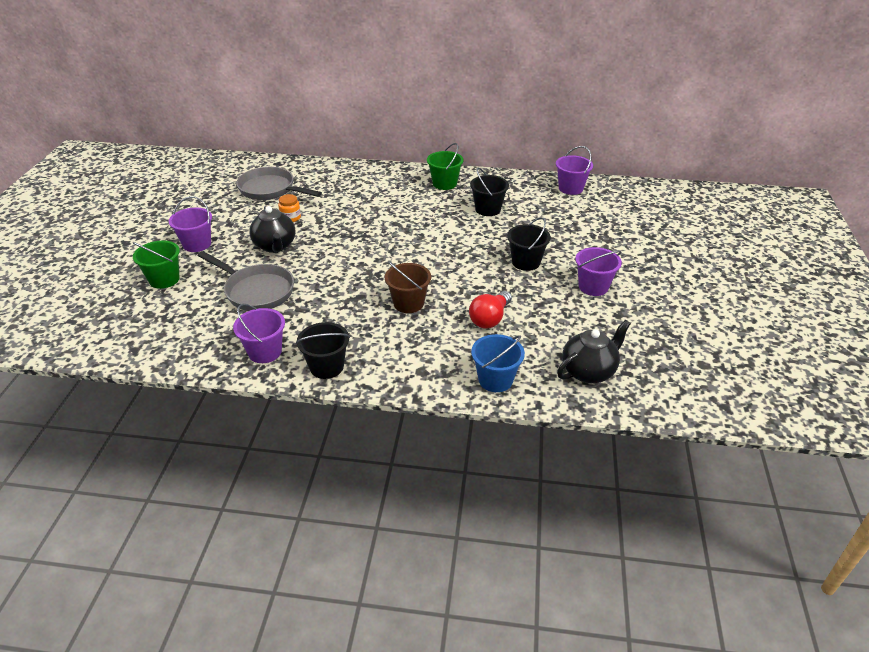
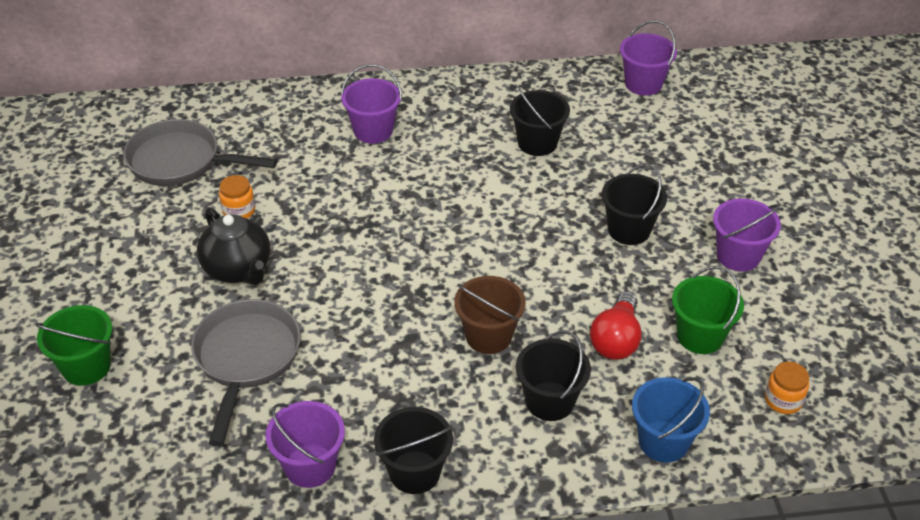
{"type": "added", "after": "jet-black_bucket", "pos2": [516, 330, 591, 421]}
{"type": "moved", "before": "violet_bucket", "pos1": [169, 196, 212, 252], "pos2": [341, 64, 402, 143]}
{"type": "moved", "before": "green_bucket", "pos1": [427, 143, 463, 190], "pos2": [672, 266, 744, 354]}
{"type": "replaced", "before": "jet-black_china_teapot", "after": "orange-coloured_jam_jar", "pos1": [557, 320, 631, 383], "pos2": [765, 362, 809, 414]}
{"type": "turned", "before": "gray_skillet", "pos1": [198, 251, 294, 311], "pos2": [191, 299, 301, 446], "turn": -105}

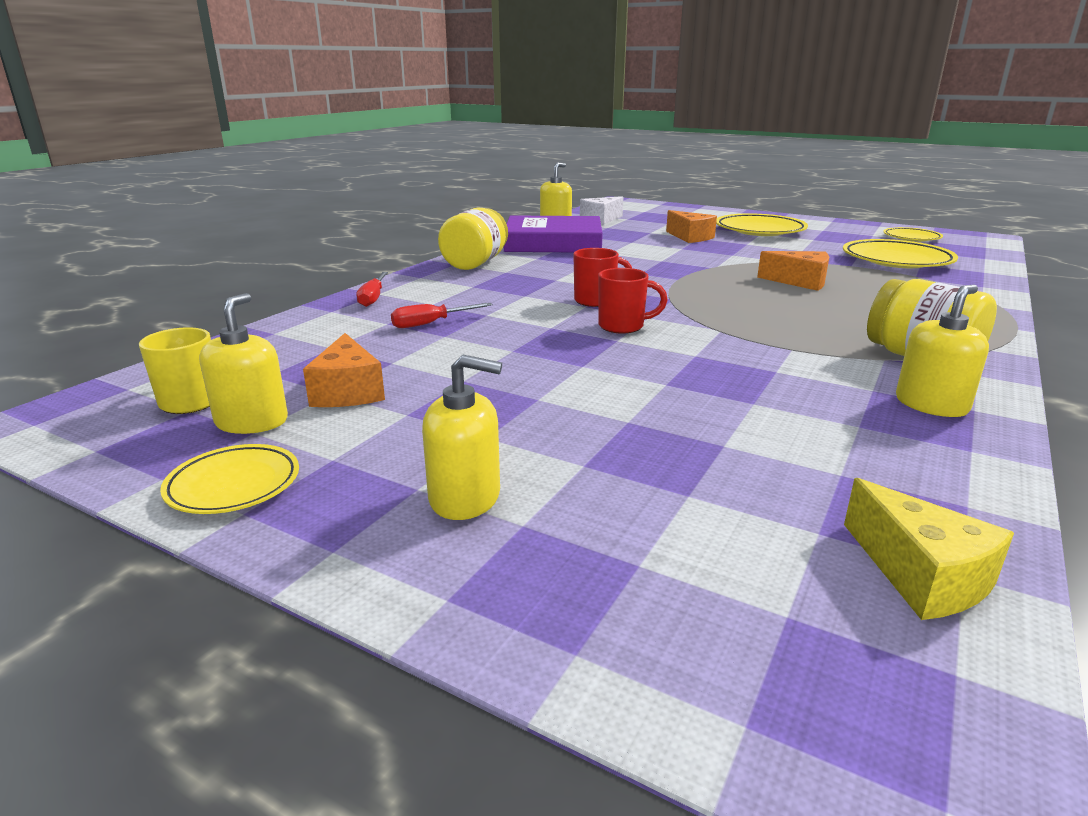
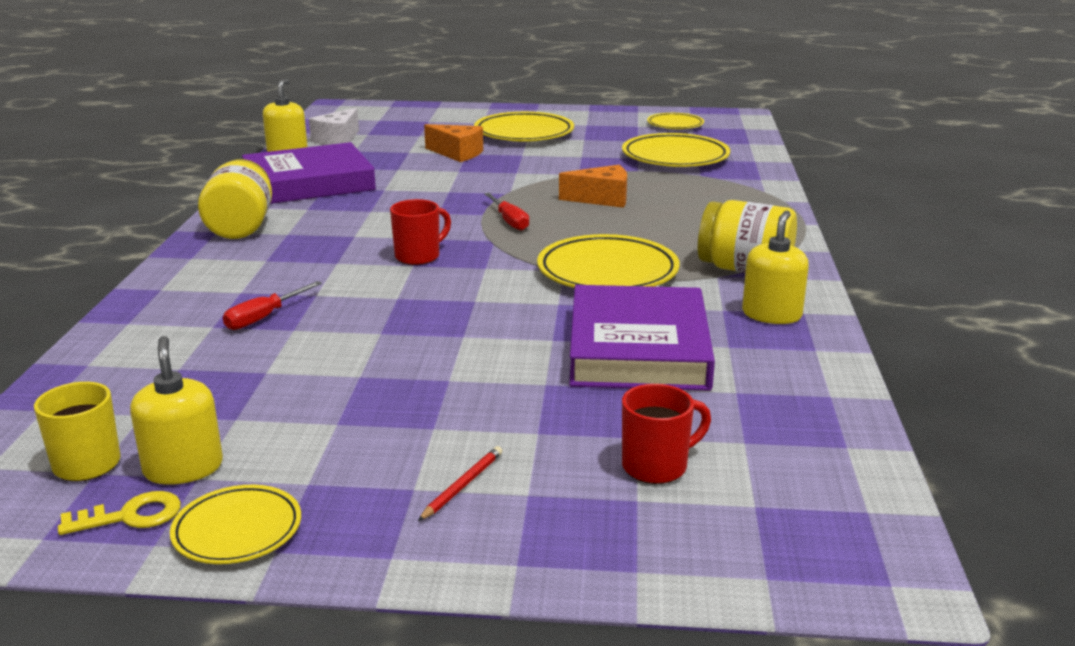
{"type": "removed", "before": "orange-coloured_cheese", "pos1": [303, 333, 385, 407]}
{"type": "removed", "before": "yellow_cheese", "pos1": [844, 478, 1014, 620]}
{"type": "added", "after": "yellow_door_key", "pos2": [58, 491, 181, 535]}
{"type": "added", "after": "yellow_dinner_plate", "pos2": [537, 234, 680, 288]}
{"type": "added", "after": "violet_hardback", "pos2": [569, 285, 715, 391]}
{"type": "moved", "before": "scarlet_hand_screwdriver", "pos1": [356, 272, 388, 307], "pos2": [484, 193, 529, 231]}
{"type": "moved", "before": "scarlet_tea_mug", "pos1": [598, 268, 668, 334], "pos2": [622, 384, 711, 484]}
{"type": "replaced", "before": "yellow_pump_bottle", "after": "scarlet_wooden_pencil", "pos1": [422, 355, 502, 520], "pos2": [418, 446, 502, 521]}

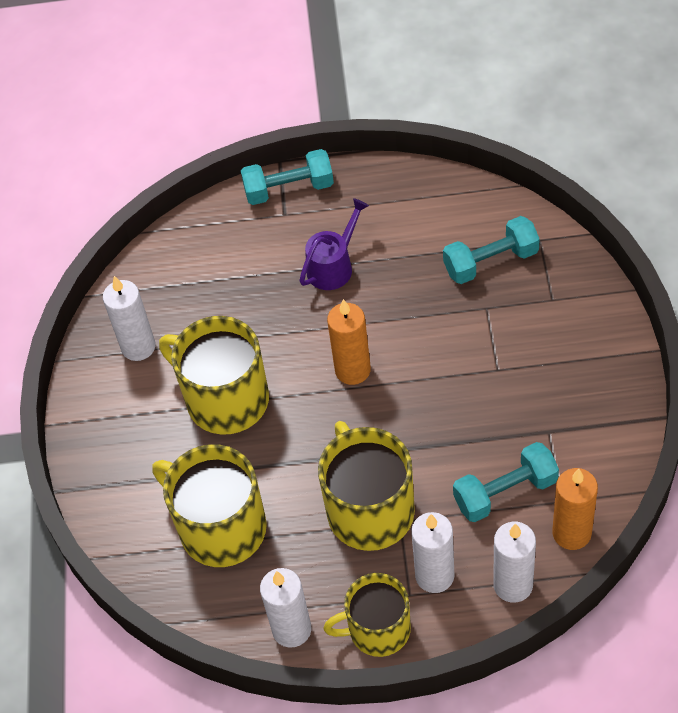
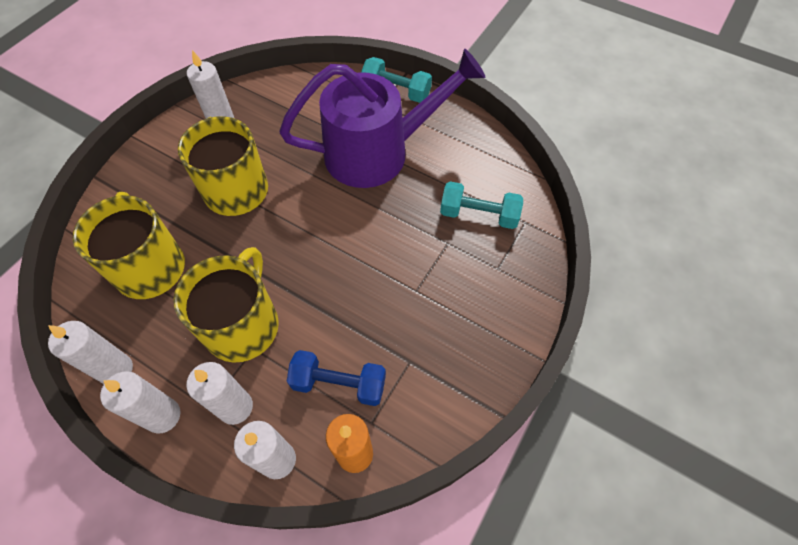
{"type": "removed", "before": "orange-coloured_pillar_candle", "pos1": [327, 299, 371, 385]}
{"type": "replaced", "before": "yellow_tea_mug", "after": "white_pillar_candle", "pos1": [323, 573, 411, 657], "pos2": [100, 371, 181, 434]}
{"type": "recoloured", "before": "turquoise_free_weight", "after": "blue_free_weight", "pos1": [453, 442, 559, 522], "pos2": [287, 350, 386, 406]}
{"type": "resized", "before": "violet_watering_pot", "pos1": [299, 198, 369, 290], "pos2": [279, 48, 485, 188], "scale": 2.28}

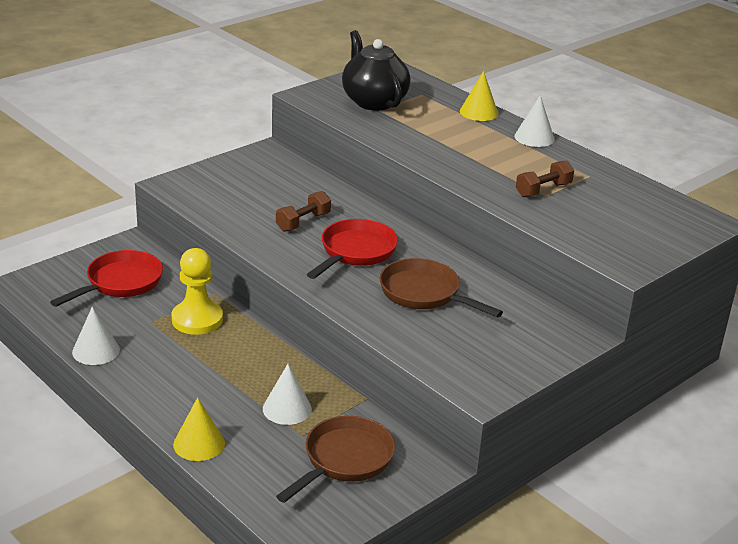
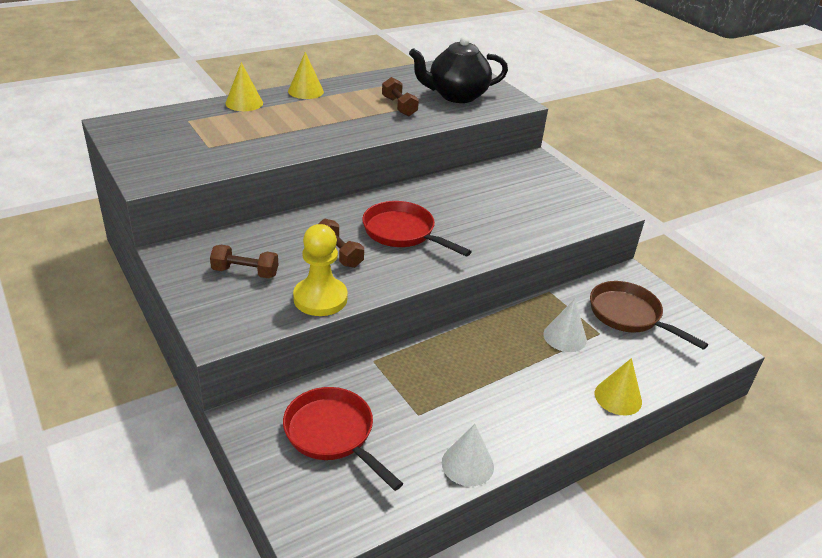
{"type": "removed", "before": "brown_skillet", "pos1": [380, 258, 503, 317]}
{"type": "added", "after": "brown_free_weight", "pos2": [210, 245, 278, 278]}
{"type": "moved", "before": "yellow_pawn", "pos1": [172, 248, 223, 335], "pos2": [293, 224, 348, 316]}
{"type": "moved", "before": "jet-black_china_teapot", "pos1": [342, 30, 410, 111], "pos2": [409, 36, 508, 103]}
{"type": "recoloured", "before": "white_solid_cone", "after": "yellow_solid_cone", "pos1": [514, 95, 555, 147], "pos2": [288, 52, 324, 99]}

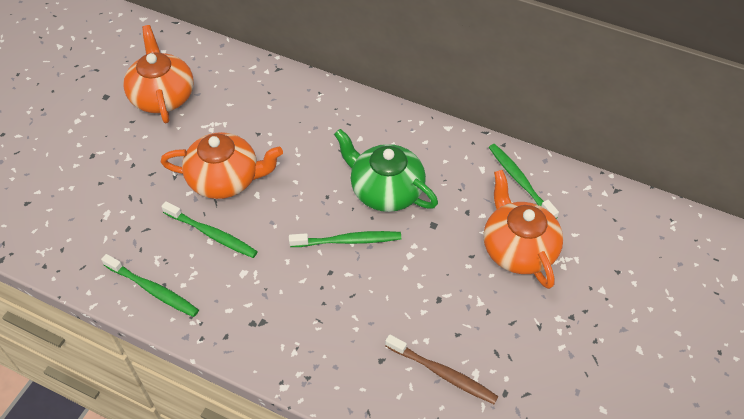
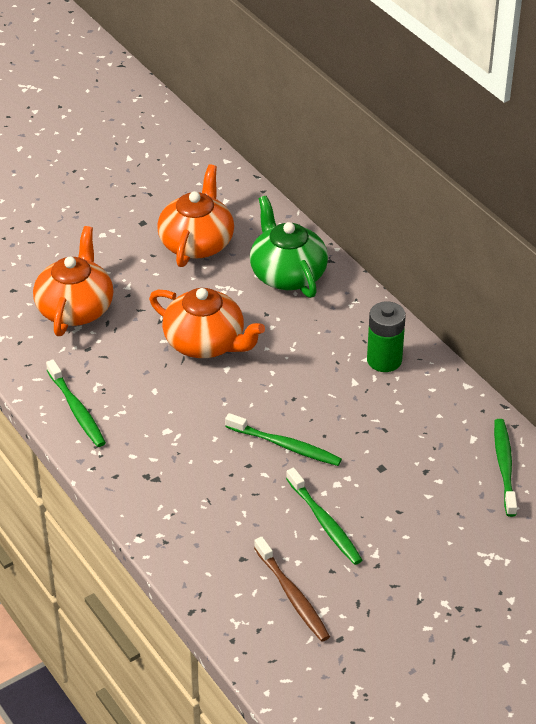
{"type": "added", "after": "green_power_cell", "pos2": [367, 301, 406, 372]}
{"type": "moved", "before": "green_dental_brush", "pos1": [161, 201, 258, 258], "pos2": [286, 468, 362, 565]}
{"type": "moved", "before": "green_china_teapot", "pos1": [334, 129, 438, 212], "pos2": [250, 196, 328, 298]}
{"type": "moved", "before": "orange-coloured_china_teapot", "pos1": [483, 170, 563, 289], "pos2": [33, 226, 113, 336]}

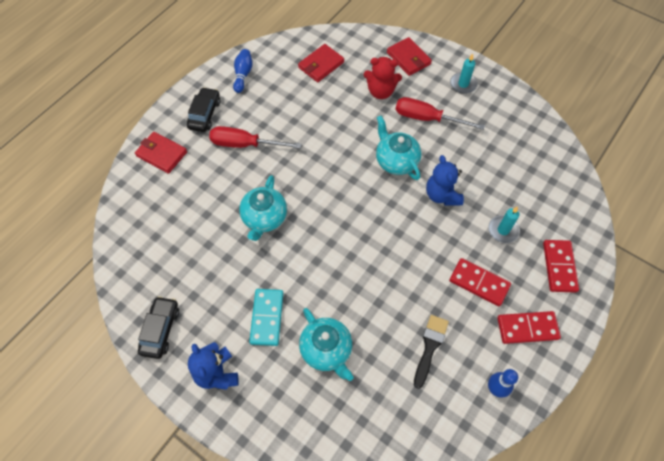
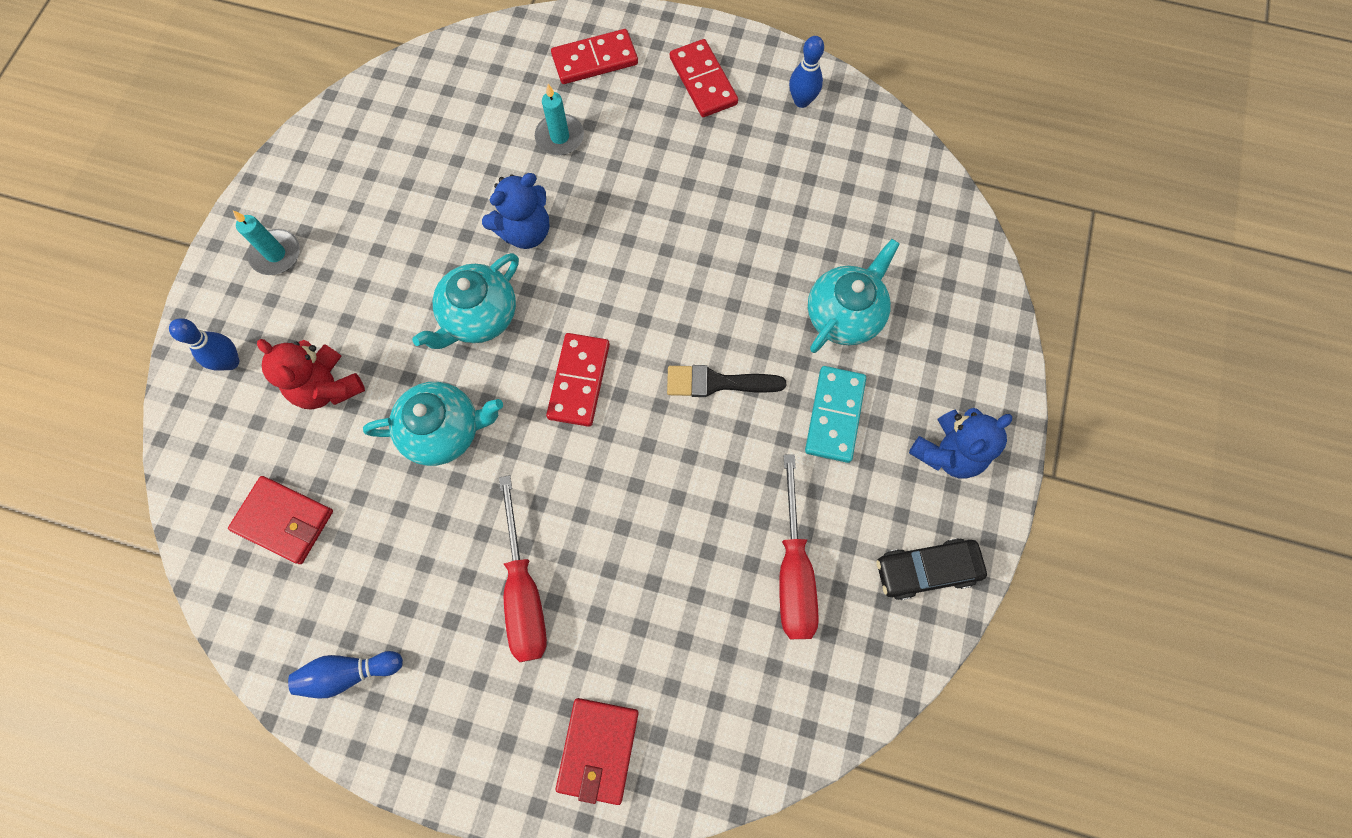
{"type": "removed", "before": "jet-black_car", "pos1": [187, 87, 221, 132]}
{"type": "moved", "before": "turquoise_china_teapot", "pos1": [239, 175, 287, 241], "pos2": [363, 382, 503, 466]}
{"type": "moved", "before": "scarlet_hand_screwdriver", "pos1": [395, 97, 485, 130], "pos2": [779, 454, 819, 639]}
{"type": "moved", "before": "jet-black_brush", "pos1": [414, 315, 449, 389], "pos2": [667, 365, 786, 397]}
{"type": "moved", "before": "scarlet_domino", "pos1": [449, 258, 511, 306], "pos2": [546, 333, 610, 427]}
{"type": "replaced", "before": "scarlet_wallet", "after": "blue_skittle", "pos1": [387, 37, 432, 76], "pos2": [169, 318, 239, 371]}
{"type": "turned", "before": "turquoise_domino", "pos1": [249, 289, 284, 346], "pos2": [805, 366, 866, 463], "turn": -60}
{"type": "turned", "before": "scarlet_teddy_bear", "pos1": [363, 57, 402, 99], "pos2": [257, 339, 365, 410], "turn": 150}

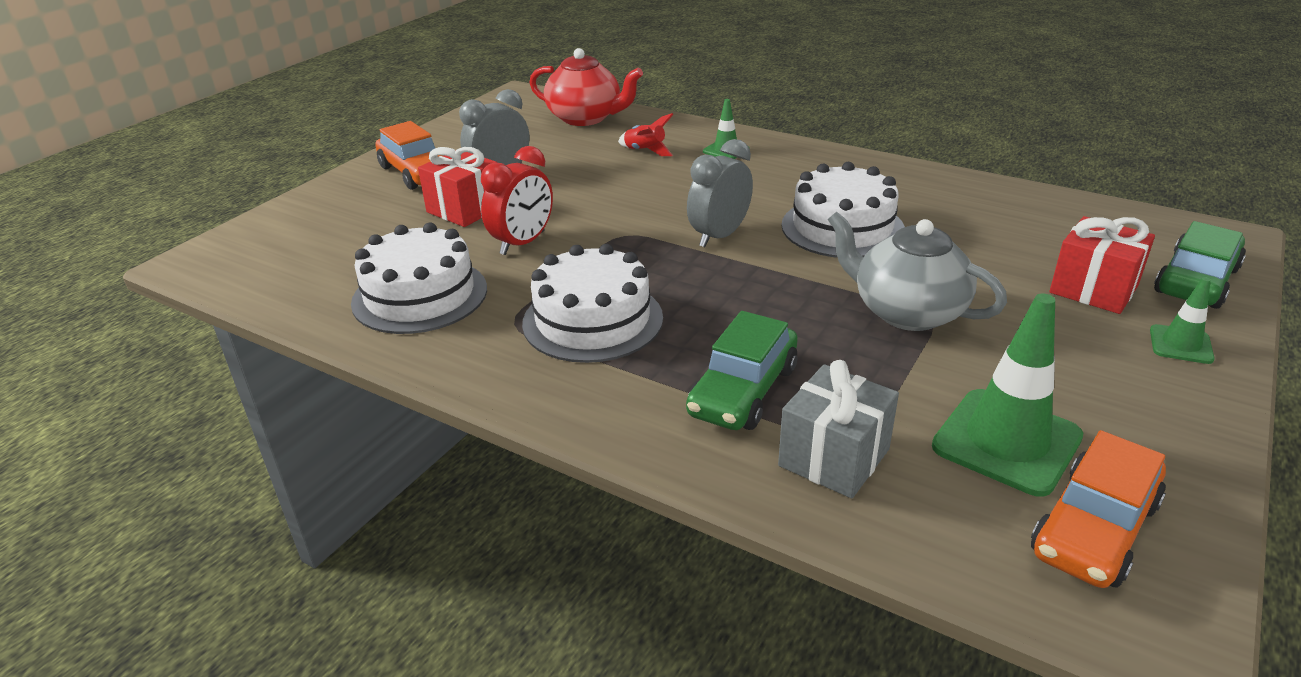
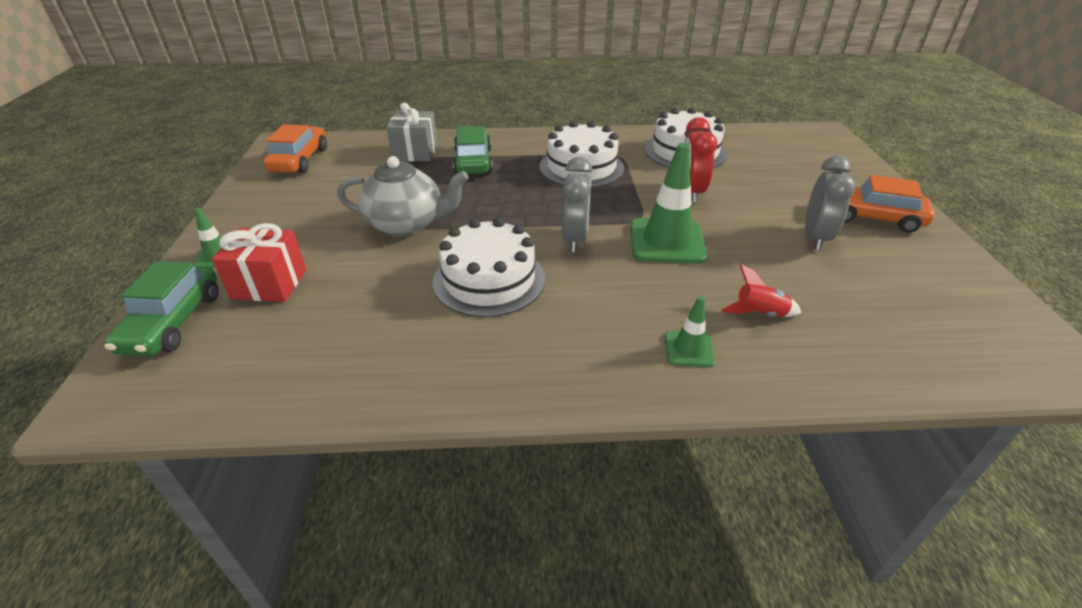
{"type": "removed", "before": "scarlet_present", "pos1": [418, 147, 497, 227]}
{"type": "removed", "before": "scarlet_china_teapot", "pos1": [529, 48, 643, 126]}
{"type": "moved", "before": "green_road_cone", "pos1": [932, 293, 1083, 497], "pos2": [630, 143, 707, 264]}

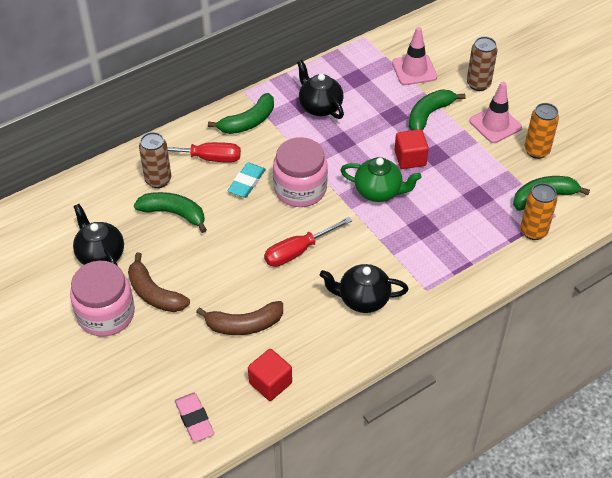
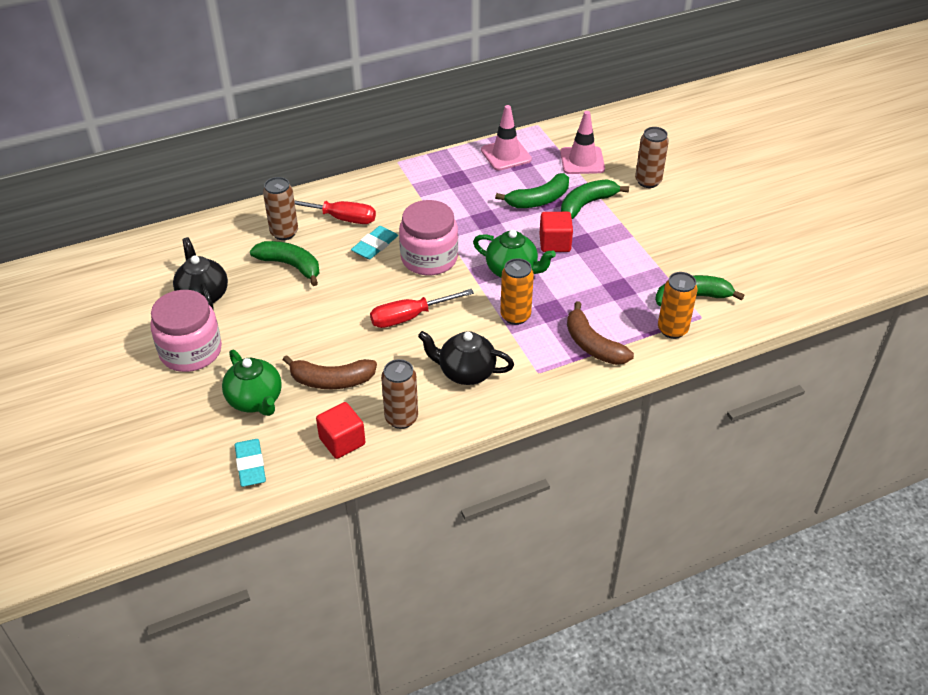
{"type": "removed", "before": "jet-black_china_teapot", "pos1": [297, 60, 344, 119]}
{"type": "added", "after": "green_china_teapot", "pos2": [222, 350, 282, 416]}
{"type": "added", "after": "brown_tin", "pos2": [381, 359, 418, 429]}
{"type": "moved", "before": "brown_toy_banana", "pos1": [128, 252, 190, 312], "pos2": [567, 301, 634, 365]}
{"type": "moved", "before": "green_toy_banana", "pos1": [208, 93, 274, 134], "pos2": [495, 173, 569, 208]}
{"type": "moved", "before": "rosy_road_cone", "pos1": [469, 82, 522, 143], "pos2": [481, 105, 532, 171]}
{"type": "moved", "before": "orange-coloured_tin", "pos1": [524, 103, 559, 159], "pos2": [500, 258, 534, 325]}
{"type": "recoloured", "before": "rosy_gum_eraser", "after": "turquoise_gum_eraser", "pos1": [175, 393, 214, 442], "pos2": [235, 439, 266, 487]}

